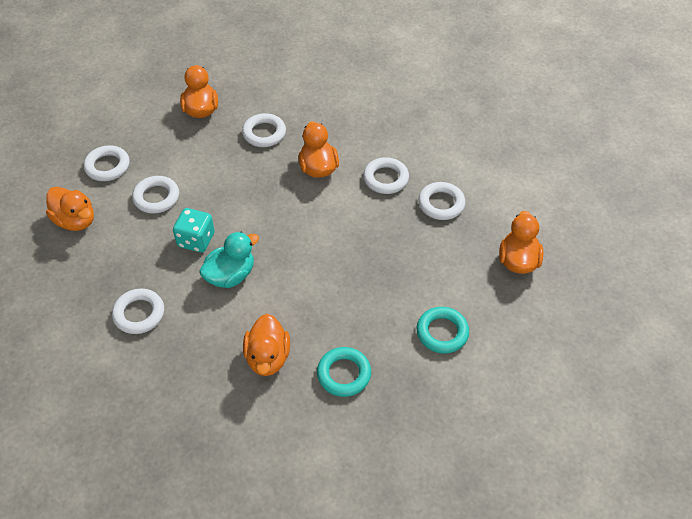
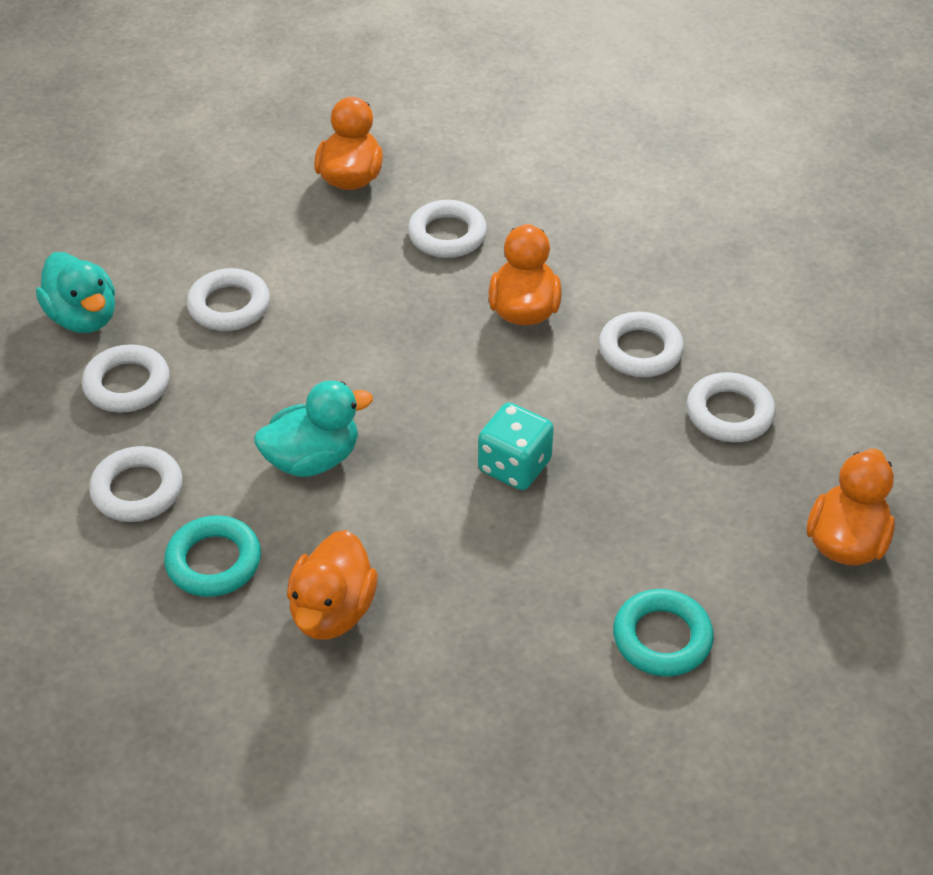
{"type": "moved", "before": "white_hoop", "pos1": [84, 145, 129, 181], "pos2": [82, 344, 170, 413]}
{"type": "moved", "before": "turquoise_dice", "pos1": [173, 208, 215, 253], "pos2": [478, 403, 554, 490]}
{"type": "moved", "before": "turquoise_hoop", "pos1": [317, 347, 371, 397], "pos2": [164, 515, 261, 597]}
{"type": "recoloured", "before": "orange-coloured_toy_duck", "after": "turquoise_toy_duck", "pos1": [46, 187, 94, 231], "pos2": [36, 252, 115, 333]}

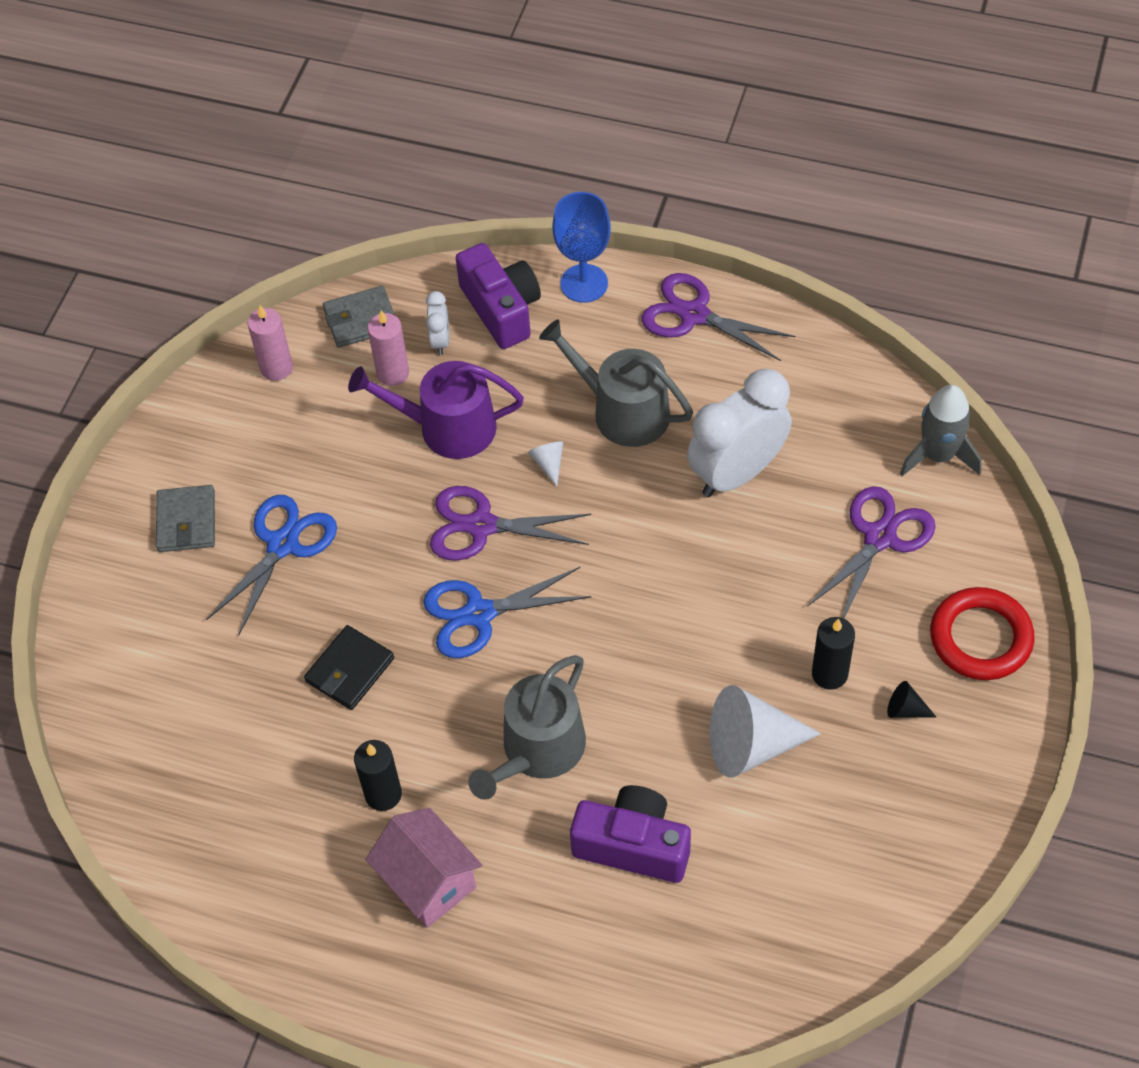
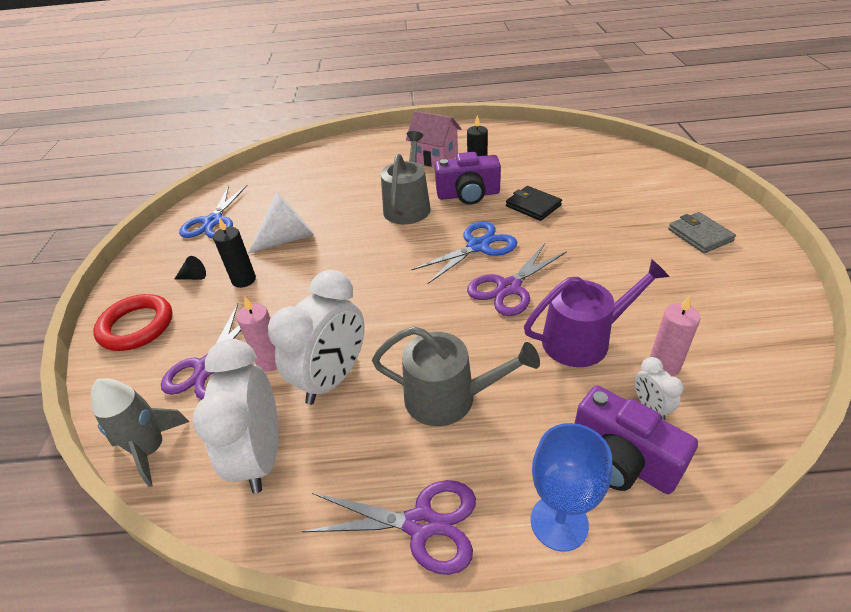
{"type": "removed", "before": "gray_wallet", "pos1": [323, 285, 395, 348]}
{"type": "removed", "before": "white_solid_cone", "pos1": [528, 442, 564, 487]}
{"type": "added", "after": "white_bedside_clock", "pos2": [192, 339, 278, 493]}
{"type": "moved", "before": "blue_pair_of_scissors", "pos1": [206, 495, 337, 636], "pos2": [179, 185, 248, 239]}
{"type": "moved", "before": "rosy_pillar_candle", "pos1": [247, 305, 293, 381], "pos2": [236, 296, 277, 372]}
{"type": "moved", "before": "violet_photo_camera", "pos1": [570, 785, 691, 883], "pos2": [435, 152, 501, 204]}
{"type": "turned", "before": "jet-black_wallet", "pos1": [304, 625, 394, 710], "pos2": [506, 186, 562, 221], "turn": -60}
{"type": "turned", "before": "violet_pair_of_scissors", "pos1": [430, 486, 591, 561], "pos2": [467, 243, 567, 316], "turn": 150}

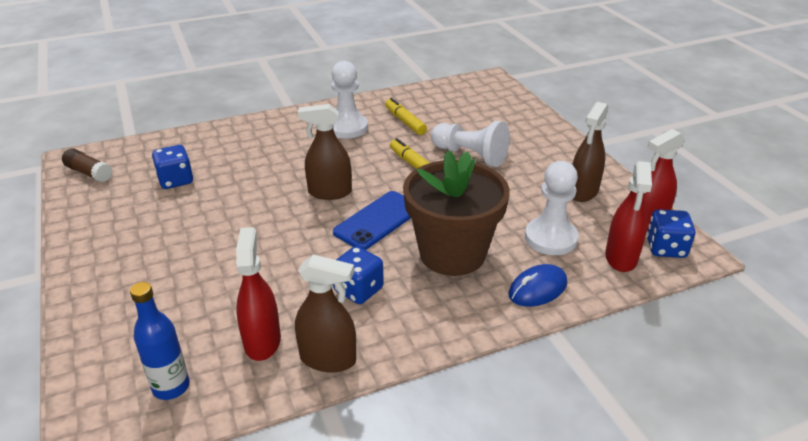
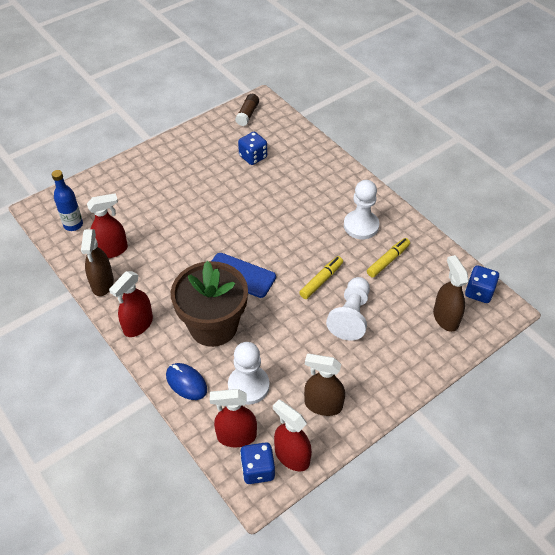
{"type": "added", "after": "scarlet_spray_cleaner", "pos2": [109, 271, 153, 337]}
{"type": "moved", "before": "brown_spray_cleaner", "pos1": [298, 104, 352, 200], "pos2": [433, 255, 469, 332]}
{"type": "moved", "before": "blue_dice", "pos1": [333, 246, 384, 304], "pos2": [465, 265, 499, 303]}

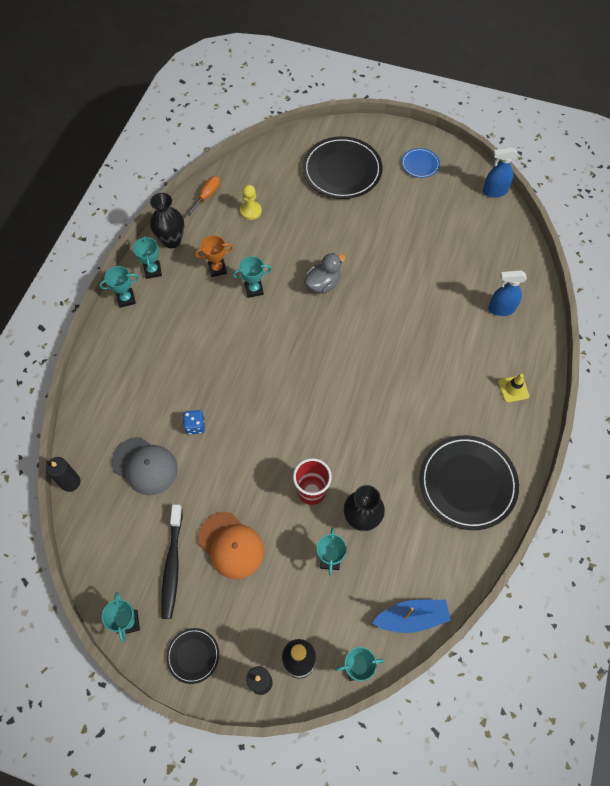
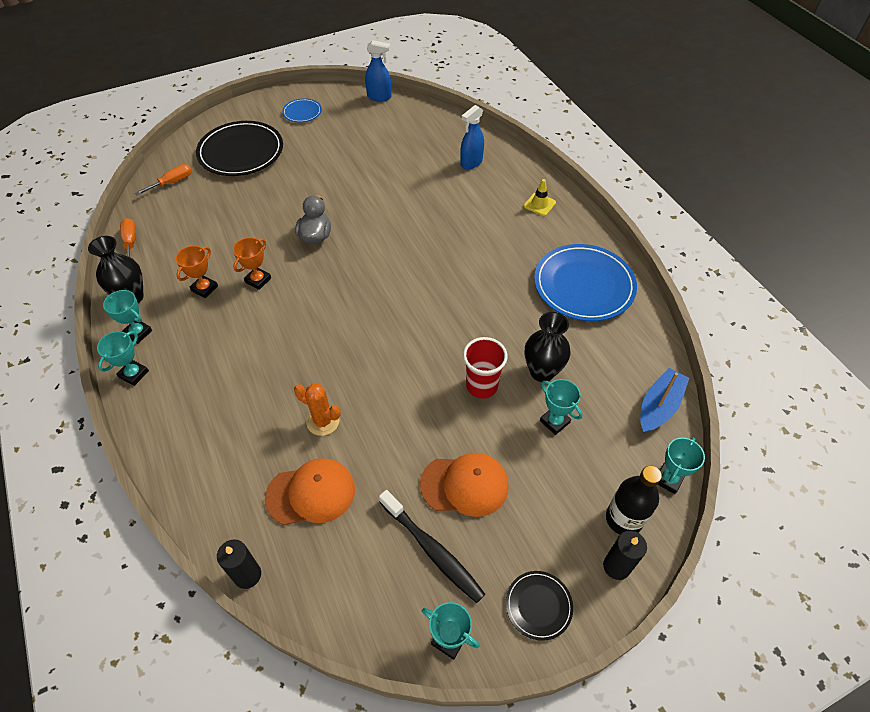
{"type": "removed", "before": "yellow_pawn", "pos1": [240, 185, 262, 220]}
{"type": "added", "after": "orange-coloured_hand_screwdriver", "pos2": [135, 164, 192, 195]}
{"type": "replaced", "before": "blue_dice", "after": "orange-coloured_saguaro_cactus", "pos1": [183, 410, 205, 435], "pos2": [294, 384, 341, 436]}
{"type": "recoloured", "before": "gray_cap", "after": "orange-coloured_cap", "pos1": [112, 437, 178, 495], "pos2": [265, 458, 355, 525]}
{"type": "recoloured", "before": "turquoise_trophy", "after": "orange-coloured_trophy", "pos1": [233, 256, 272, 298], "pos2": [233, 237, 271, 290]}
{"type": "recoloured", "before": "jet-black_dinner_plate", "after": "blue_dinner_plate", "pos1": [419, 435, 519, 530], "pos2": [534, 244, 637, 321]}
{"type": "turned", "before": "blue_spray_cleaner", "pos1": [483, 147, 518, 198], "pos2": [365, 40, 391, 102], "turn": -120}

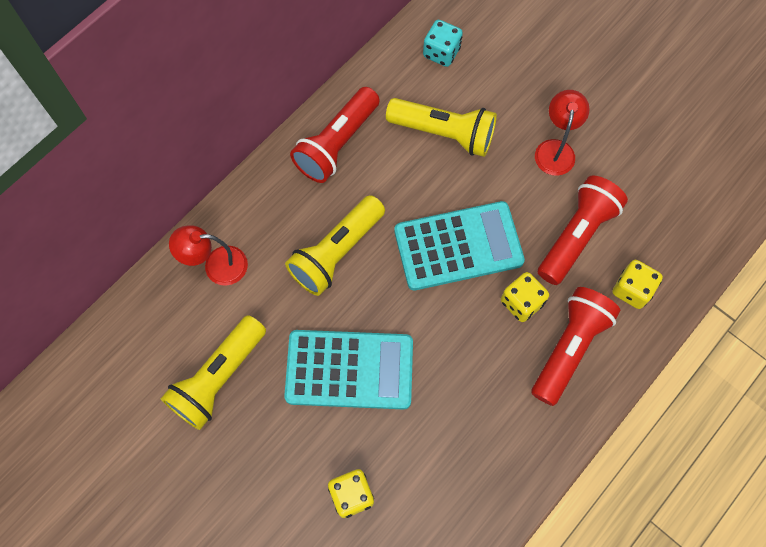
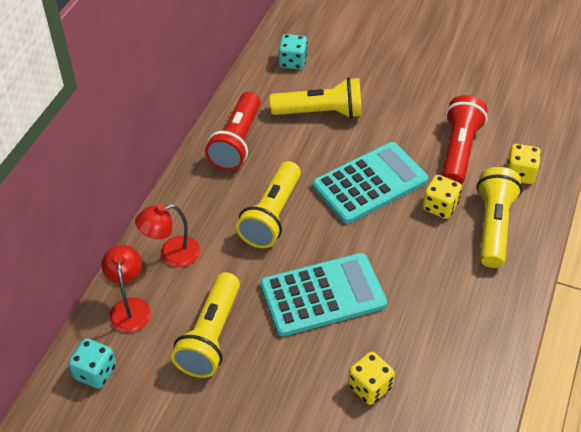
{"type": "added", "after": "turquoise_dice", "pos2": [68, 338, 116, 389]}
{"type": "moved", "before": "scarlet_reading_lamp", "pos1": [535, 90, 590, 176], "pos2": [101, 245, 151, 333]}
{"type": "recoloured", "before": "scarlet_torch", "after": "yellow_torch", "pos1": [531, 287, 621, 406], "pos2": [477, 167, 522, 268]}

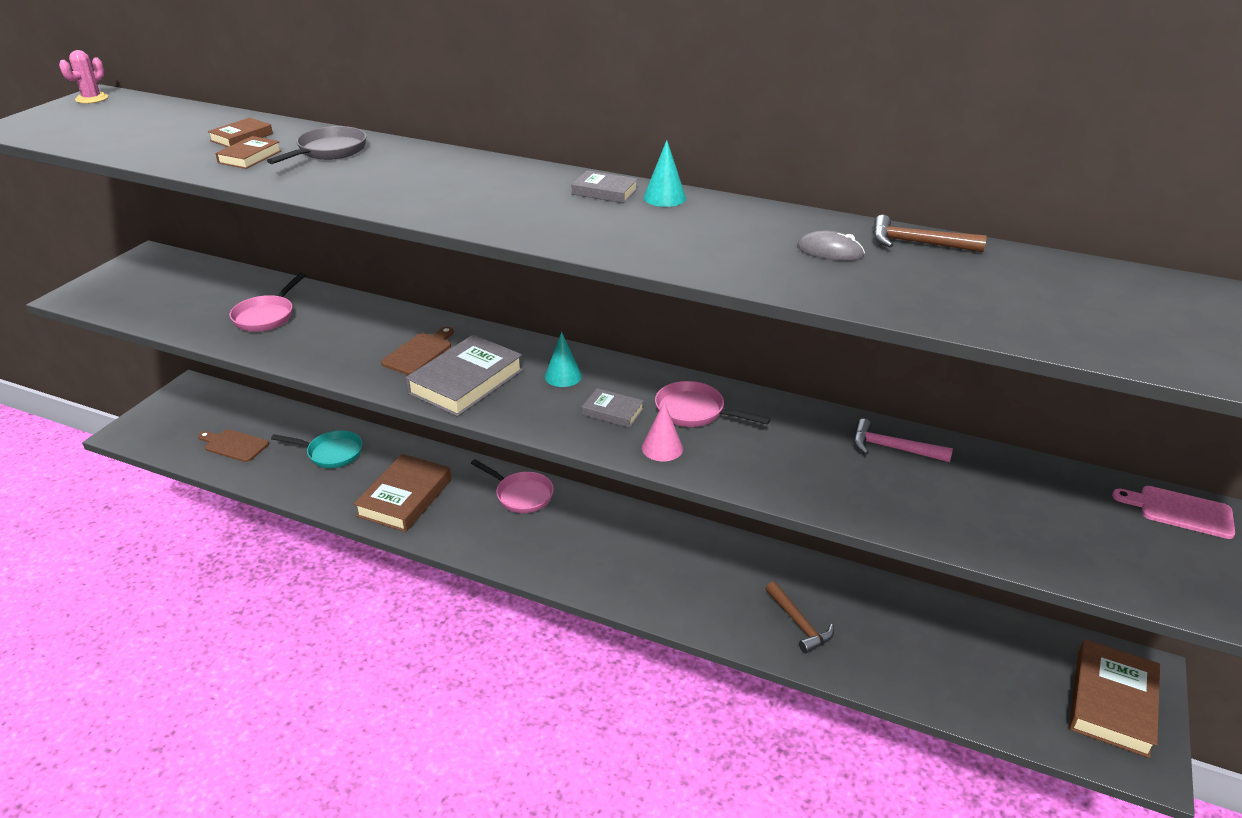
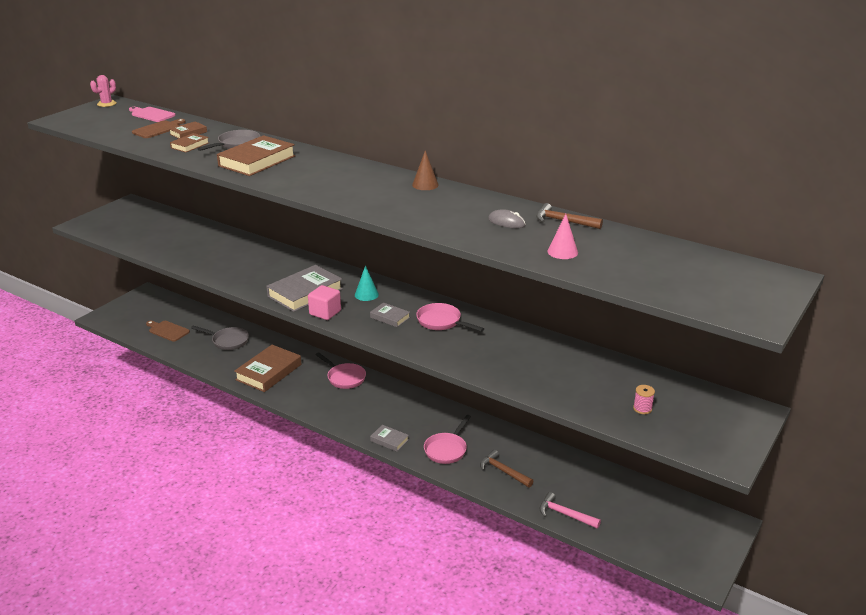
{"type": "added", "after": "rosy_cube", "pos2": [308, 285, 341, 320]}
{"type": "added", "after": "rosy_reel_of_thread", "pos2": [633, 385, 655, 414]}
{"type": "moved", "before": "rosy_skillet", "pos1": [229, 272, 306, 332], "pos2": [424, 415, 471, 464]}
{"type": "moved", "before": "brown_chopping_board", "pos1": [381, 327, 454, 375], "pos2": [132, 119, 186, 138]}
{"type": "moved", "before": "gray_hardback", "pos1": [572, 170, 638, 203], "pos2": [370, 425, 409, 452]}
{"type": "moved", "before": "rosy_solid_cone", "pos1": [642, 402, 683, 461], "pos2": [547, 214, 578, 259]}
{"type": "moved", "before": "rosy_hammer", "pos1": [854, 419, 953, 462], "pos2": [540, 492, 601, 529]}
{"type": "moved", "before": "brown_hardback", "pos1": [1069, 640, 1160, 758], "pos2": [217, 135, 295, 176]}
{"type": "moved", "before": "rosy_chopping_board", "pos1": [1112, 486, 1235, 539], "pos2": [129, 107, 176, 122]}
{"type": "recoloured", "before": "turquoise_skillet", "after": "gray_skillet", "pos1": [271, 430, 362, 468], "pos2": [191, 326, 249, 350]}
{"type": "recoloured", "before": "turquoise_solid_cone", "after": "brown_solid_cone", "pos1": [644, 140, 686, 207], "pos2": [412, 151, 439, 190]}
{"type": "turned", "before": "brown_hammer", "pos1": [766, 582, 834, 653], "pos2": [480, 450, 534, 488], "turn": 150}

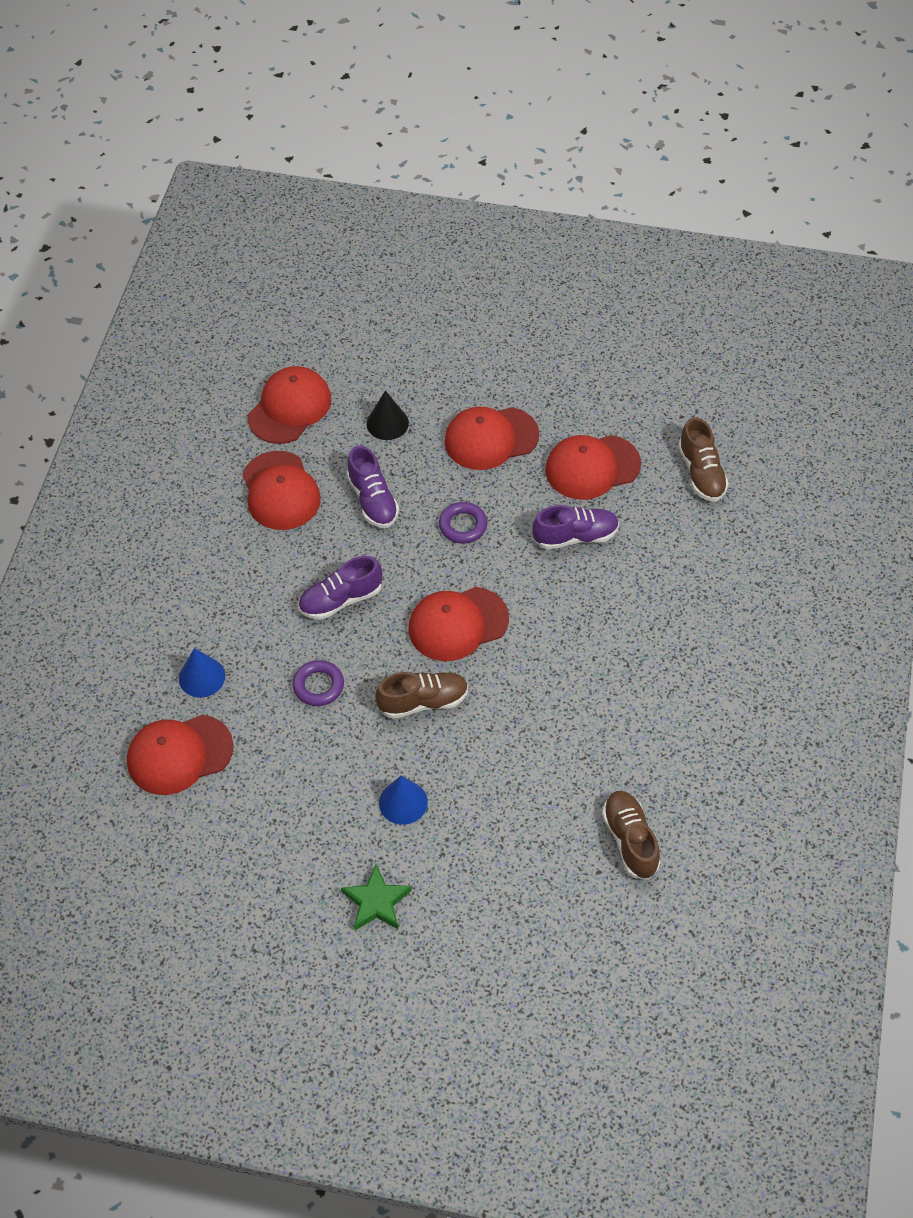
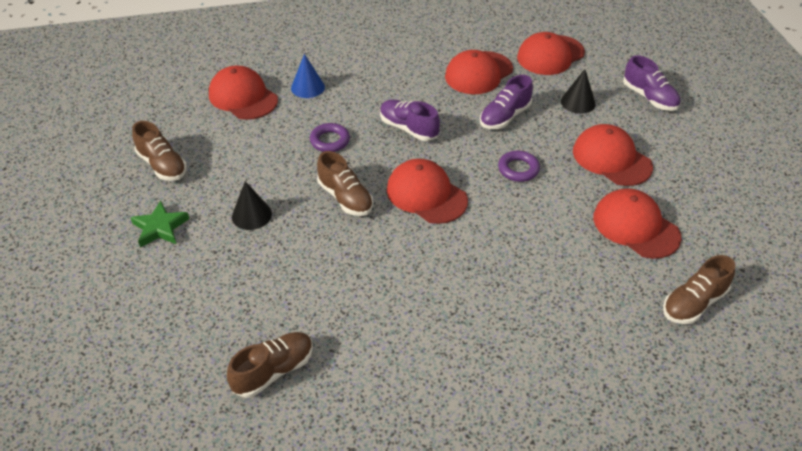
{"type": "added", "after": "brown_sneaker", "pos2": [132, 121, 187, 181]}
{"type": "moved", "before": "violet_sneaker", "pos1": [532, 505, 619, 550], "pos2": [623, 55, 680, 111]}
{"type": "recoloured", "before": "blue_solid_cone", "after": "jet-black_solid_cone", "pos1": [379, 776, 428, 825], "pos2": [232, 181, 272, 230]}
{"type": "turned", "before": "scarlet_cap", "pos1": [248, 366, 331, 444], "pos2": [517, 32, 585, 75], "turn": 135}

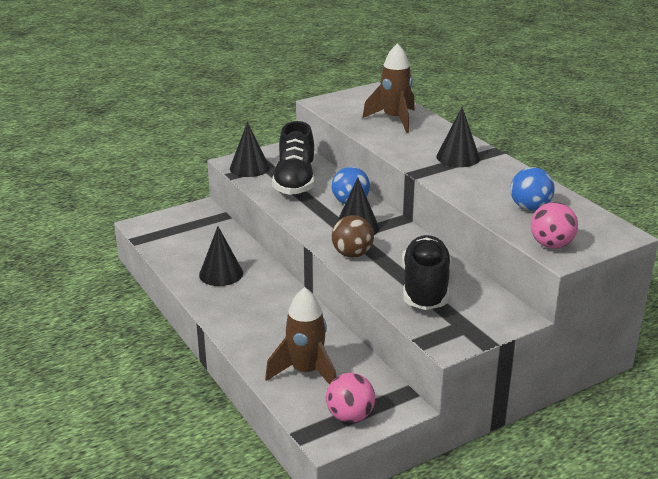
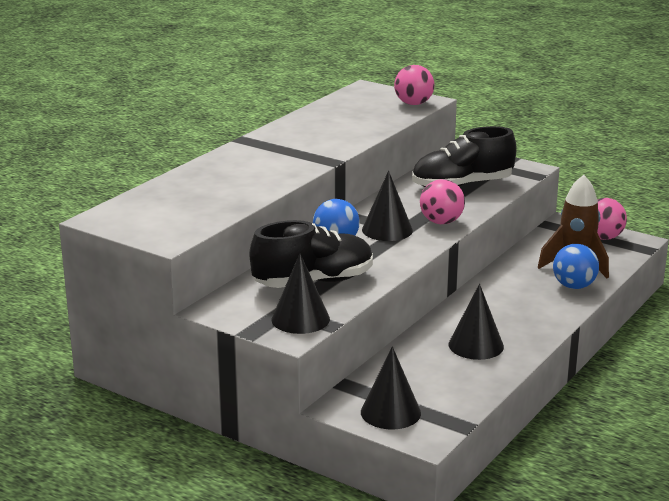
{"type": "removed", "before": "brown_toy_rocket", "pos1": [362, 43, 415, 133]}
{"type": "moved", "before": "jet-black_solid_cone", "pos1": [436, 107, 480, 167], "pos2": [361, 346, 421, 429]}
{"type": "moved", "before": "blue_sphere", "pos1": [511, 167, 555, 211], "pos2": [553, 244, 599, 289]}
{"type": "recoloured", "before": "brown_sphere", "after": "rosy_sphere", "pos1": [332, 215, 374, 258], "pos2": [420, 179, 465, 224]}

